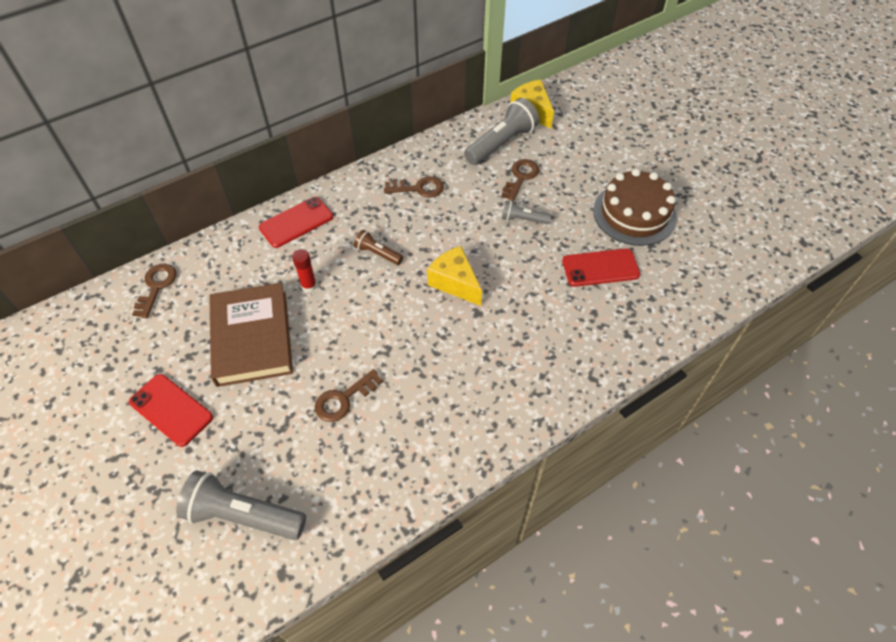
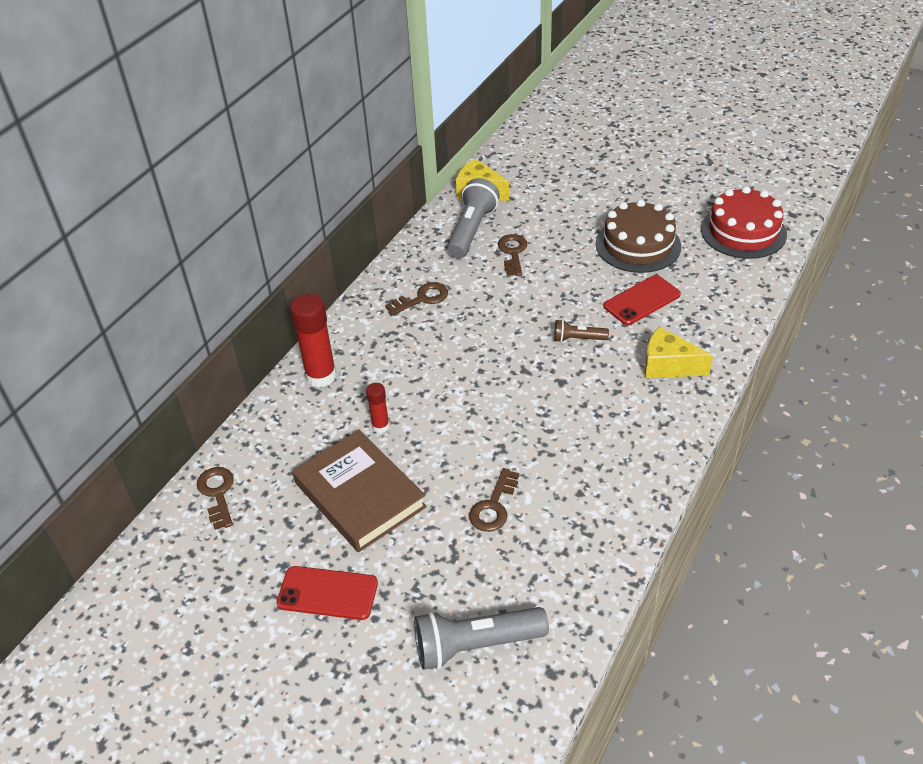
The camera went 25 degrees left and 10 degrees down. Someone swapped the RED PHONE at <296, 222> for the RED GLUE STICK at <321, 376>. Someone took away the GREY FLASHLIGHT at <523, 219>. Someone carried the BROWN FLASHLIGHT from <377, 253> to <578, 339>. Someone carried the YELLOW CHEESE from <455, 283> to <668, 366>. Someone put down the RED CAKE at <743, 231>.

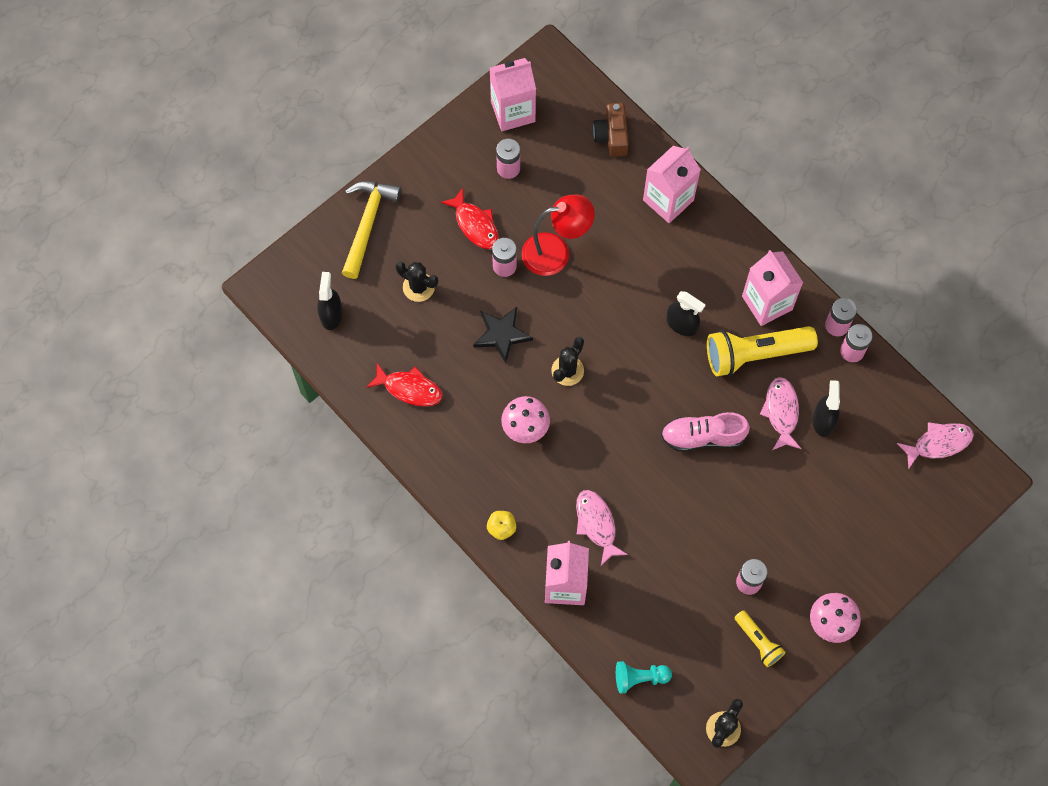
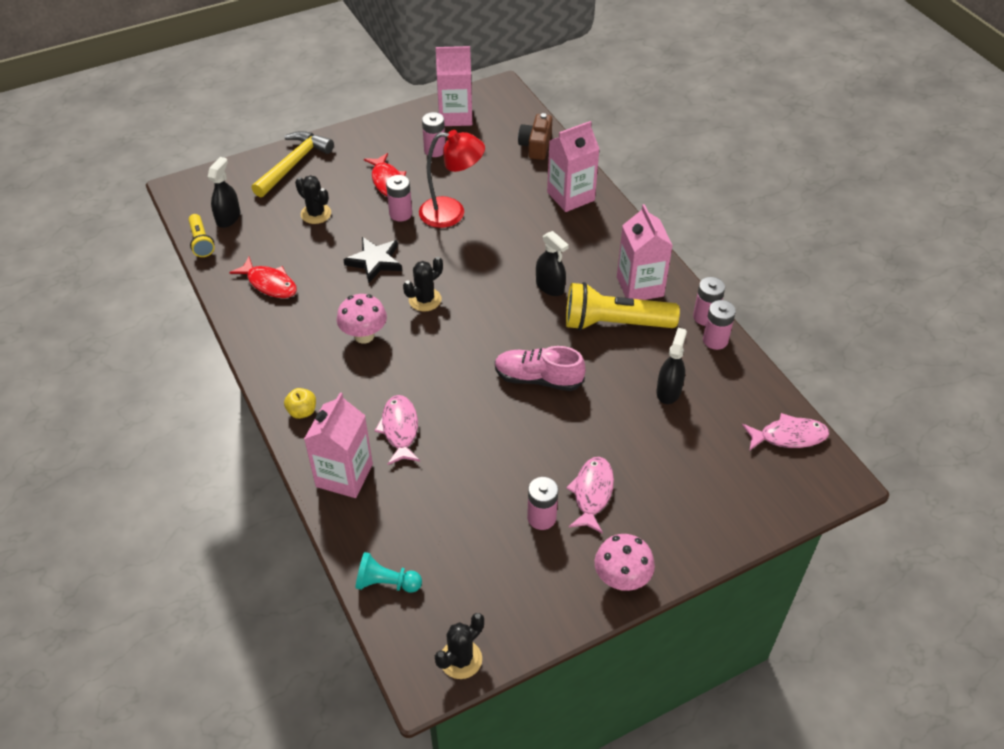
The camera went 15 degrees right and 20 degrees down. Someone carried the PINK FISH from <781, 412> to <592, 493>. Someone carried the YELLOW FLASHLIGHT from <758, 641> to <201, 242>.

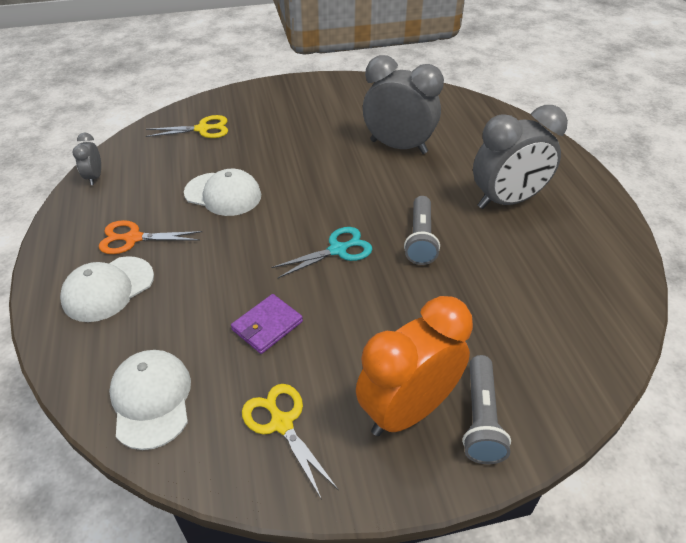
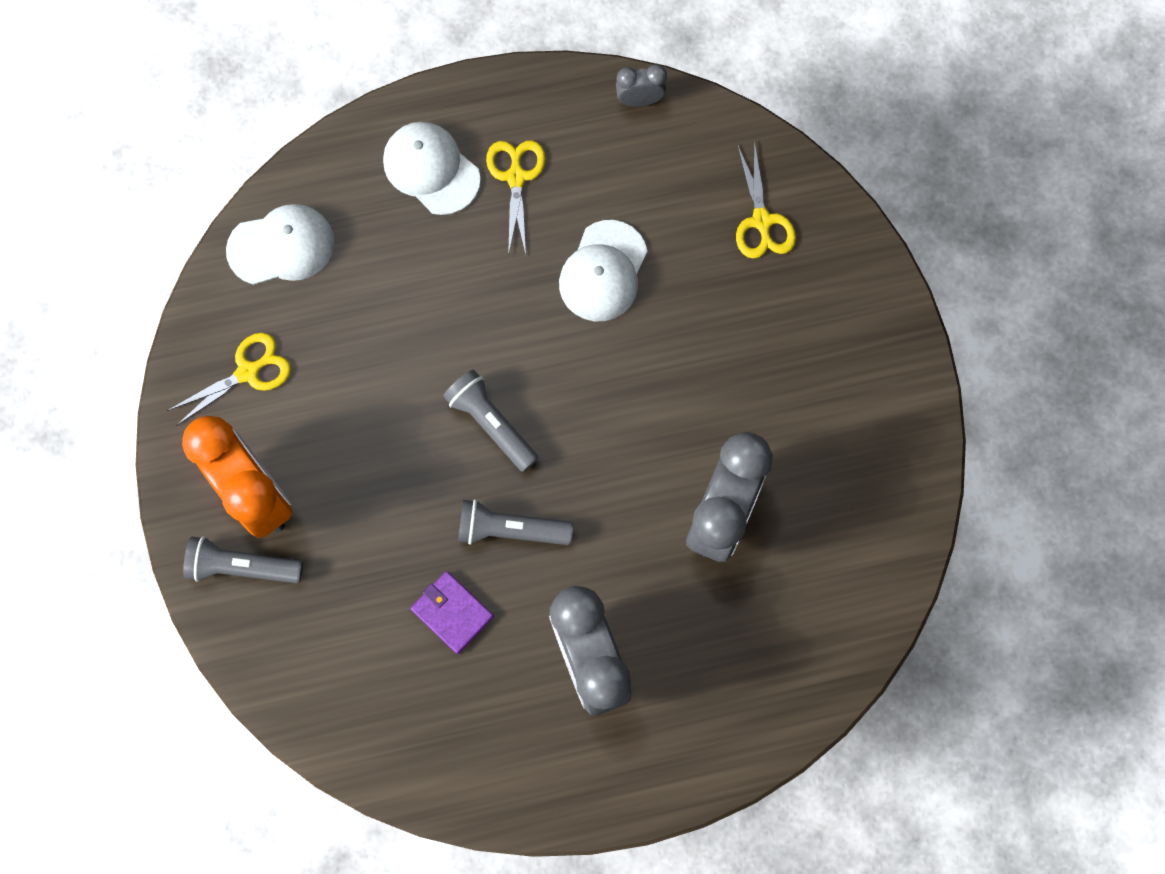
The camera went 90 degrees right and 30 degrees up. Someone repainted the ORANGE SCISSORS at <133, 238>, which became the YELLOW SCISSORS at <516, 177>. Someone swapped the TURQUOISE SCISSORS at <337, 250> for the GREY FLASHLIGHT at <491, 424>. Someone carried the PURPLE WALLET from <267, 326> to <452, 613>.

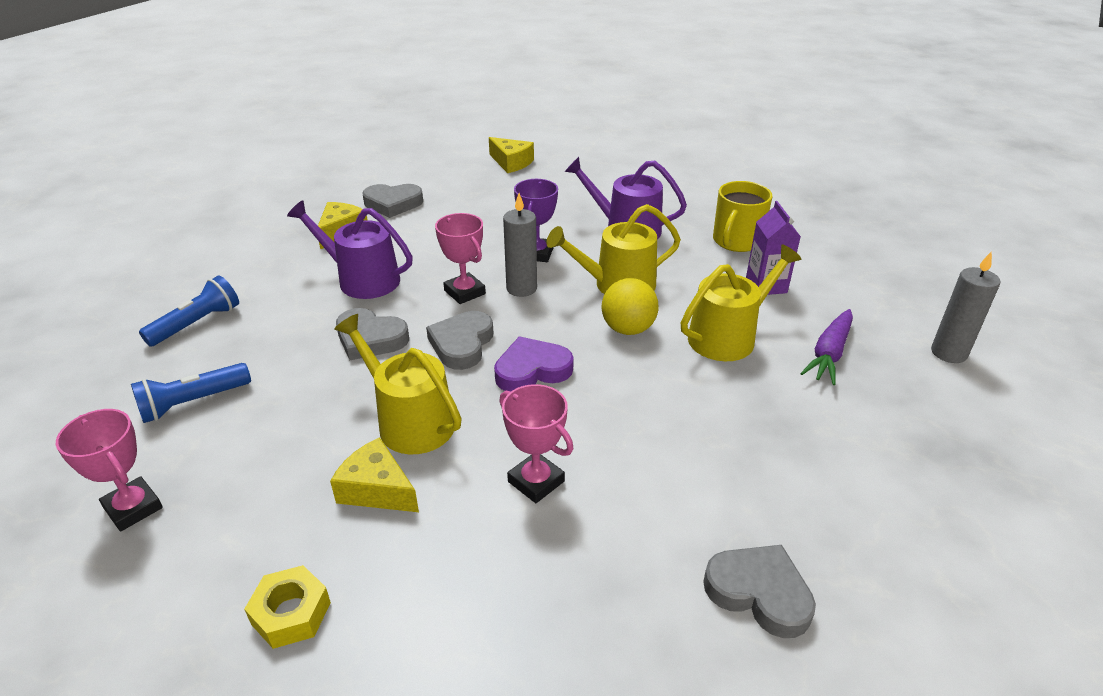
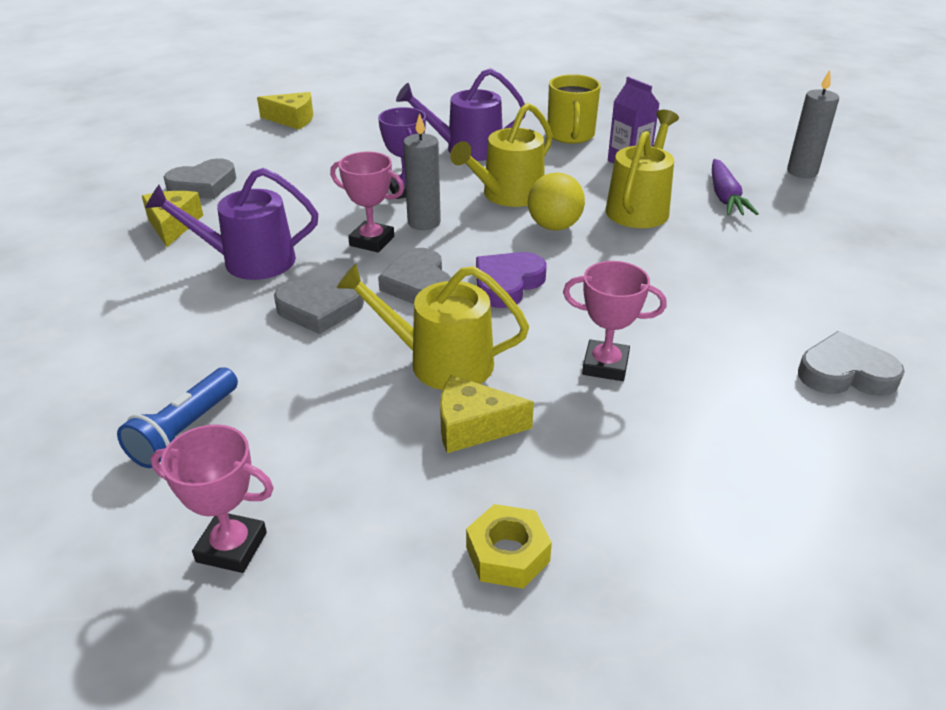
The camera went 30 degrees left and 0 degrees up. Someone took away the BLUE FLASHLIGHT at <197, 323>.

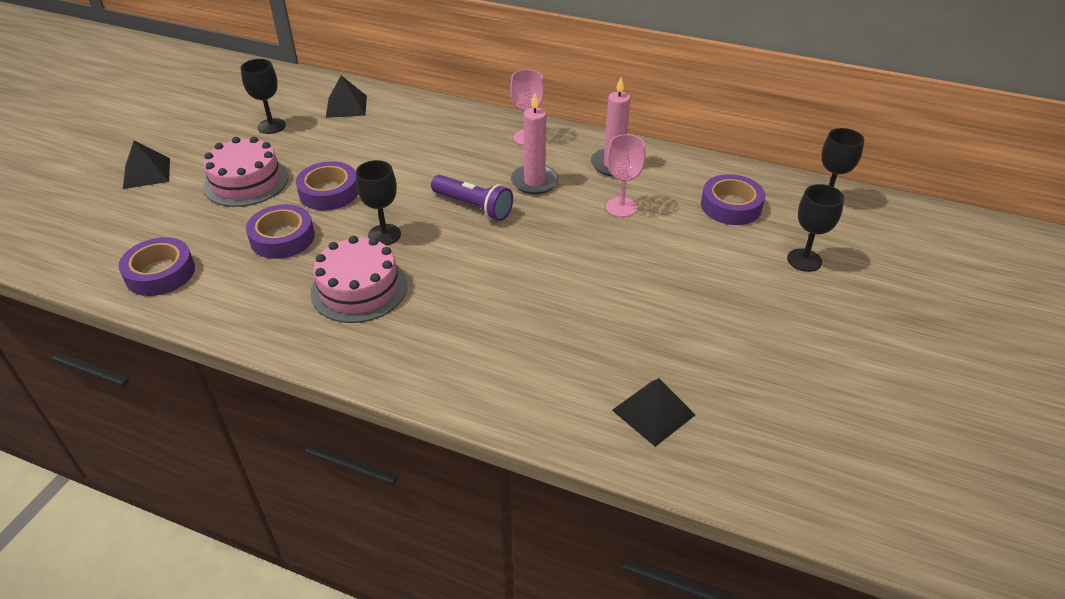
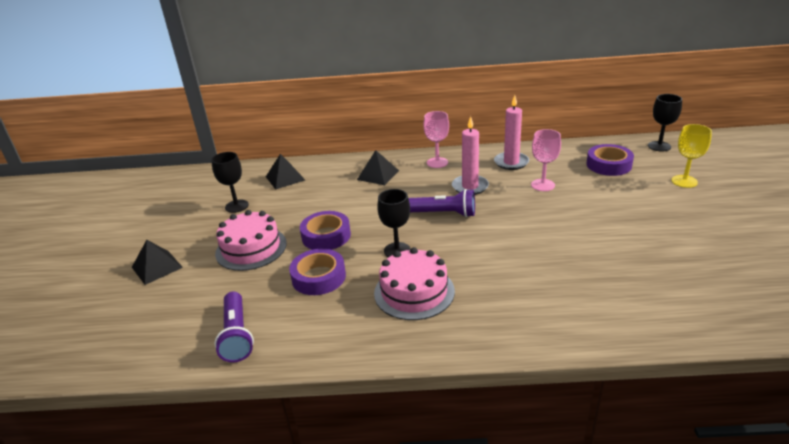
The camera went 20 degrees left and 10 degrees down. Someone repainted the BLACK GOBLET at <804, 260>, which became the YELLOW GOBLET at <684, 181>. Someone swapped the PURPLE TAPE at <160, 273> for the PURPLE FLASHLIGHT at <237, 335>. Someone carried the BLACK PYRAMID from <653, 412> to <378, 175>.

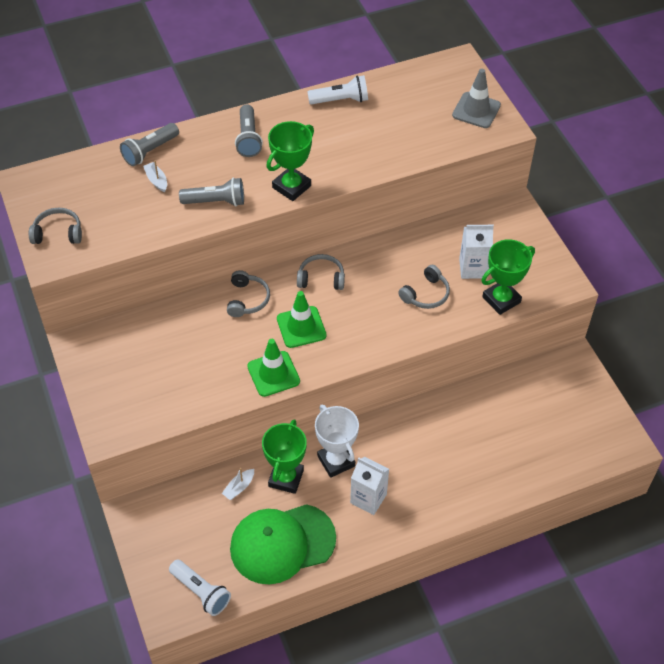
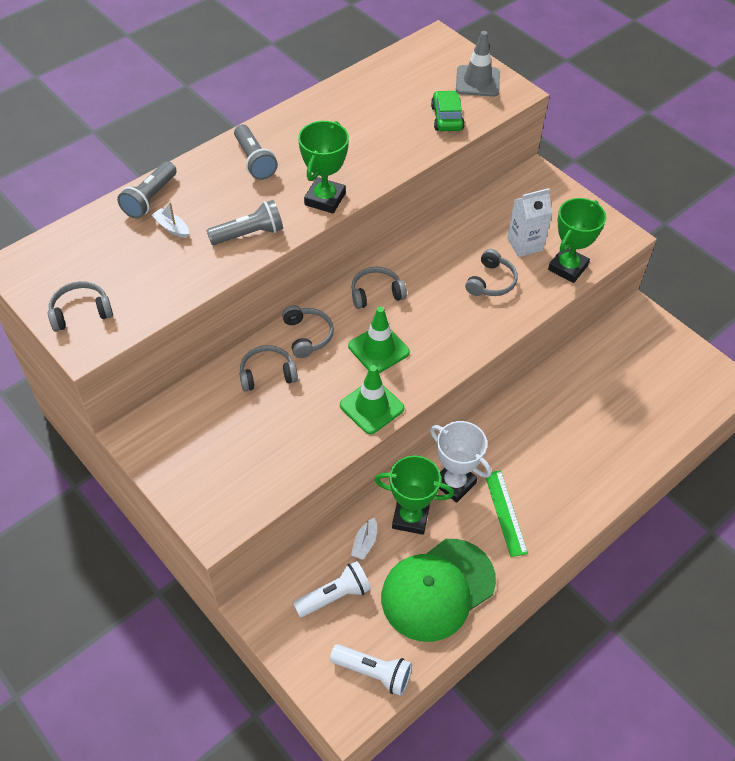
The camera went 20 degrees left and 0 degrees up. Someone carried the WHITE FLASHLIGHT from <340, 100> to <334, 596>. Someone rotated the GREEN TROPHY at <286, 478> by 75 degrees counterclockwise. Someone swapped the WHITE CARTON at <368, 498> for the GREEN RULER at <505, 512>. Someone put down the GREEN CAR at <446, 118>. Someone put down the GREY HEADPHONES at <267, 374>.

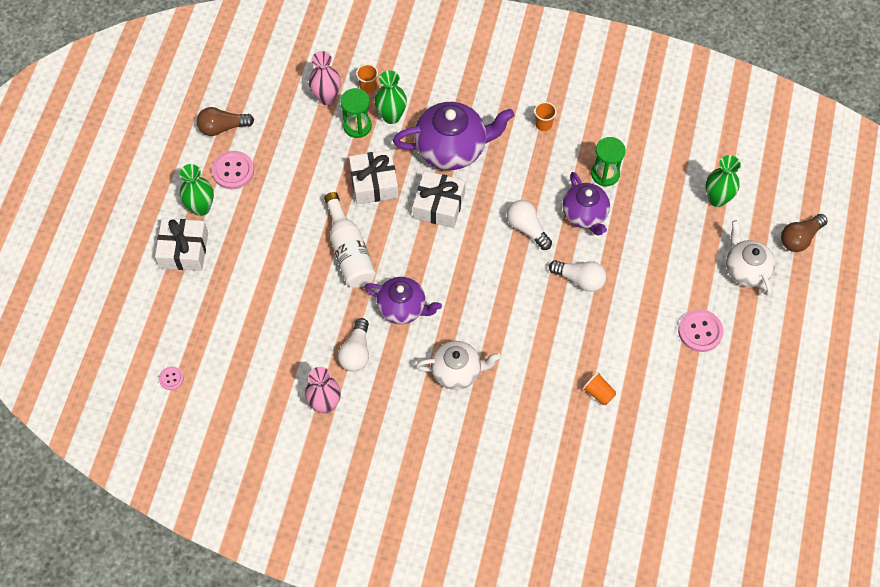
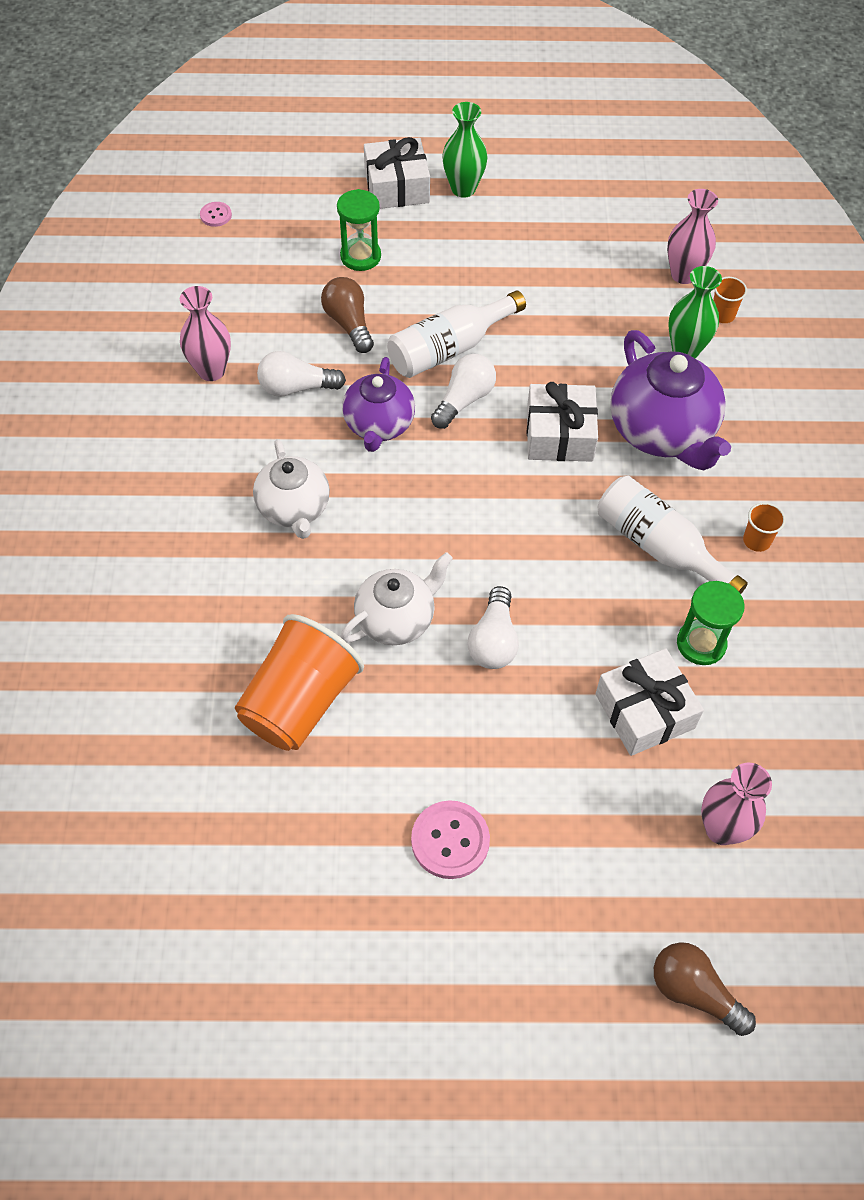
The camera went 75 degrees right and 5 degrees down. Someone carried the GREEN HOURGLASS from <357, 126> to <360, 256>. Someone carried the BROWN LIGHT BULB from <222, 127> to <349, 323>. Someone carried the WHITE GIFT from <374, 183> to <644, 711>. Someone took away the PINK BUTTON at <233, 171>. Someone repainted the GREEN VASE at <717, 199>, which became the PINK VASE at <721, 829>. Someone took away the PURPLE TEAPOT at <585, 214>. Someone carried the WHITE LIGHT BULB from <527, 228> to <464, 400>. Someone carried the WHITE TEAPOT from <746, 269> to <396, 619>. Someone scaled the ORANGE CUP at <598, 393> by 2.38. Someone put down the WHITE BOTTLE at <659, 547>.

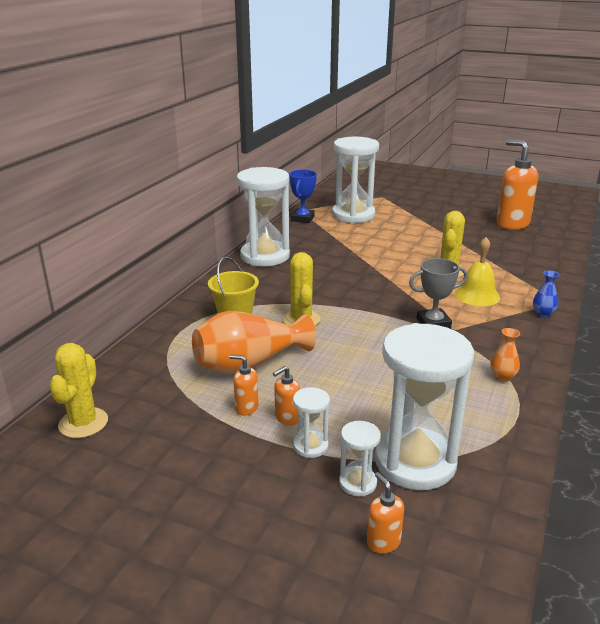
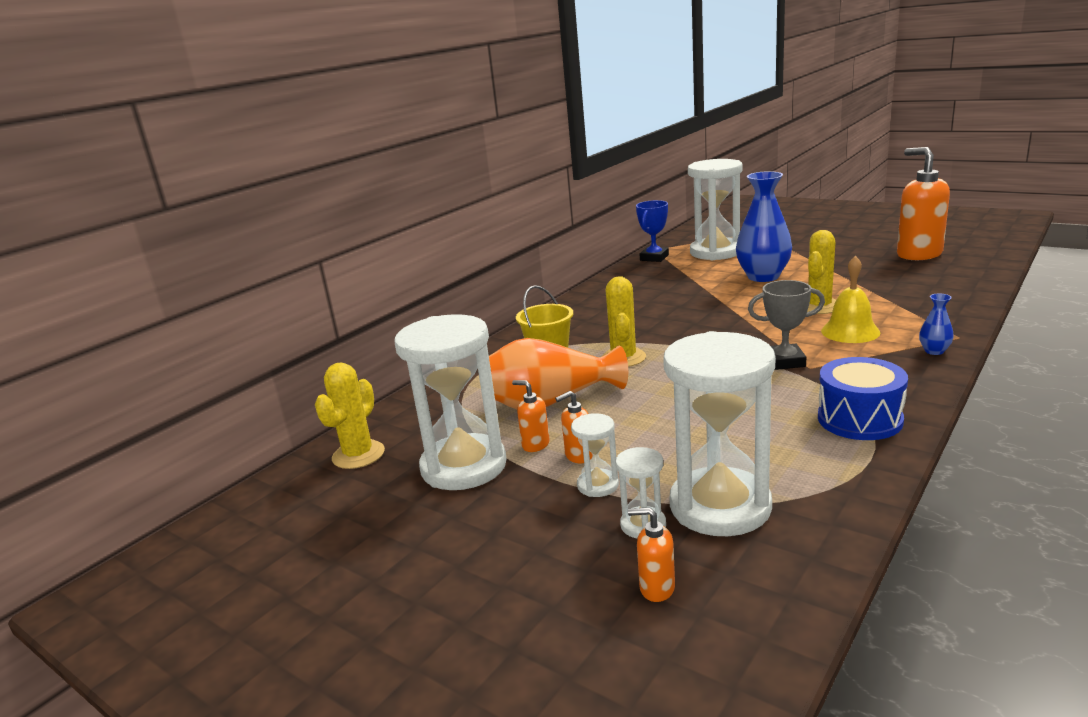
The camera went 15 degrees right and 5 degrees down. Someone carried the WHITE HOURGLASS from <265, 256> to <464, 466>. Someone swapped the ORANGE VASE at <502, 377> for the BLUE DRUM at <859, 419>. Someone rotated the ORANGE SOAP DISPENSER at <383, 542> by 60 degrees counterclockwise. Someone put down the BLUE VASE at <763, 277>.

